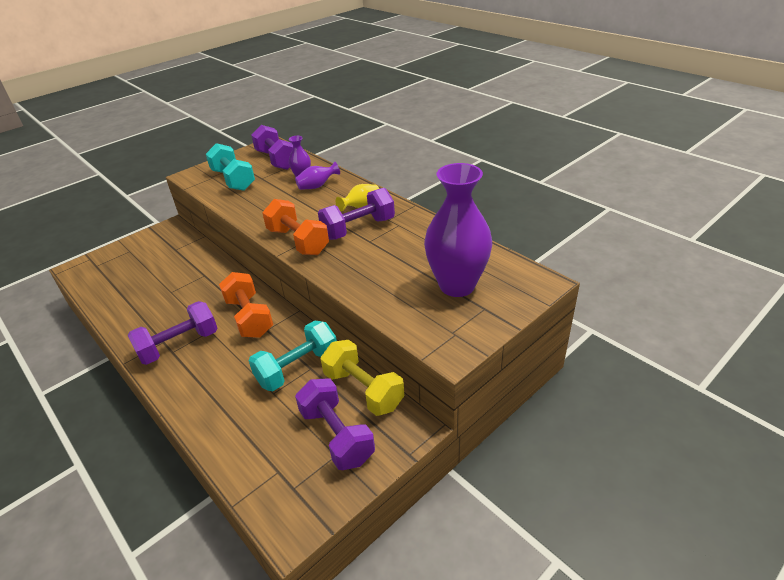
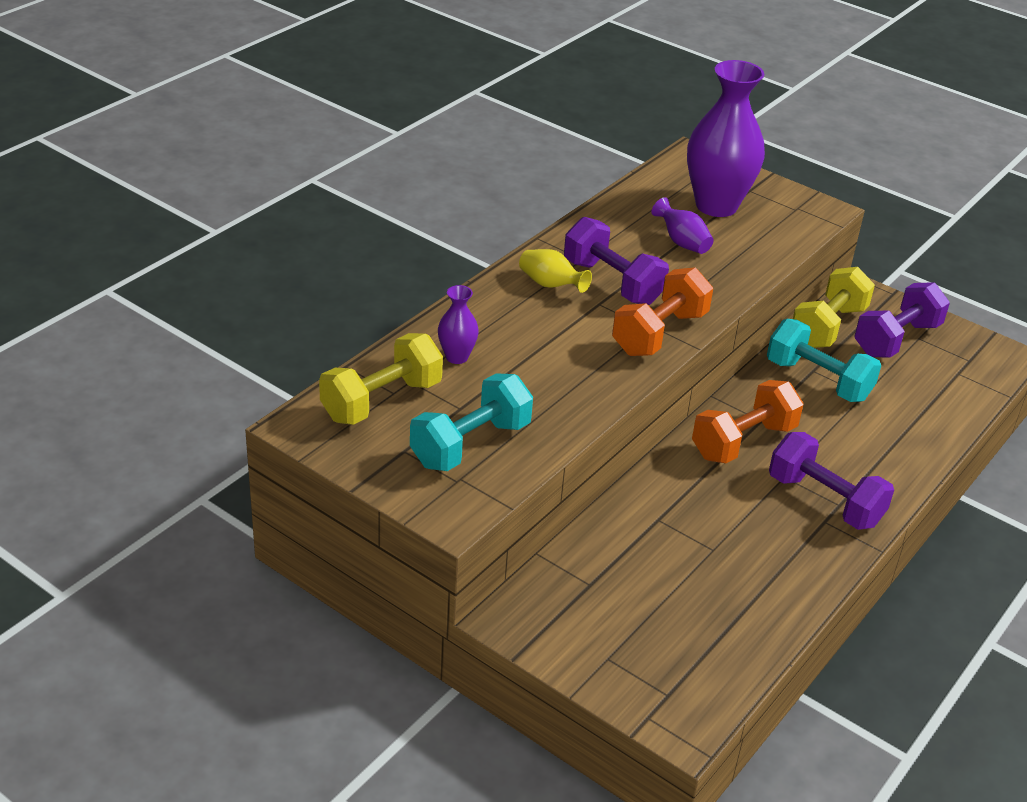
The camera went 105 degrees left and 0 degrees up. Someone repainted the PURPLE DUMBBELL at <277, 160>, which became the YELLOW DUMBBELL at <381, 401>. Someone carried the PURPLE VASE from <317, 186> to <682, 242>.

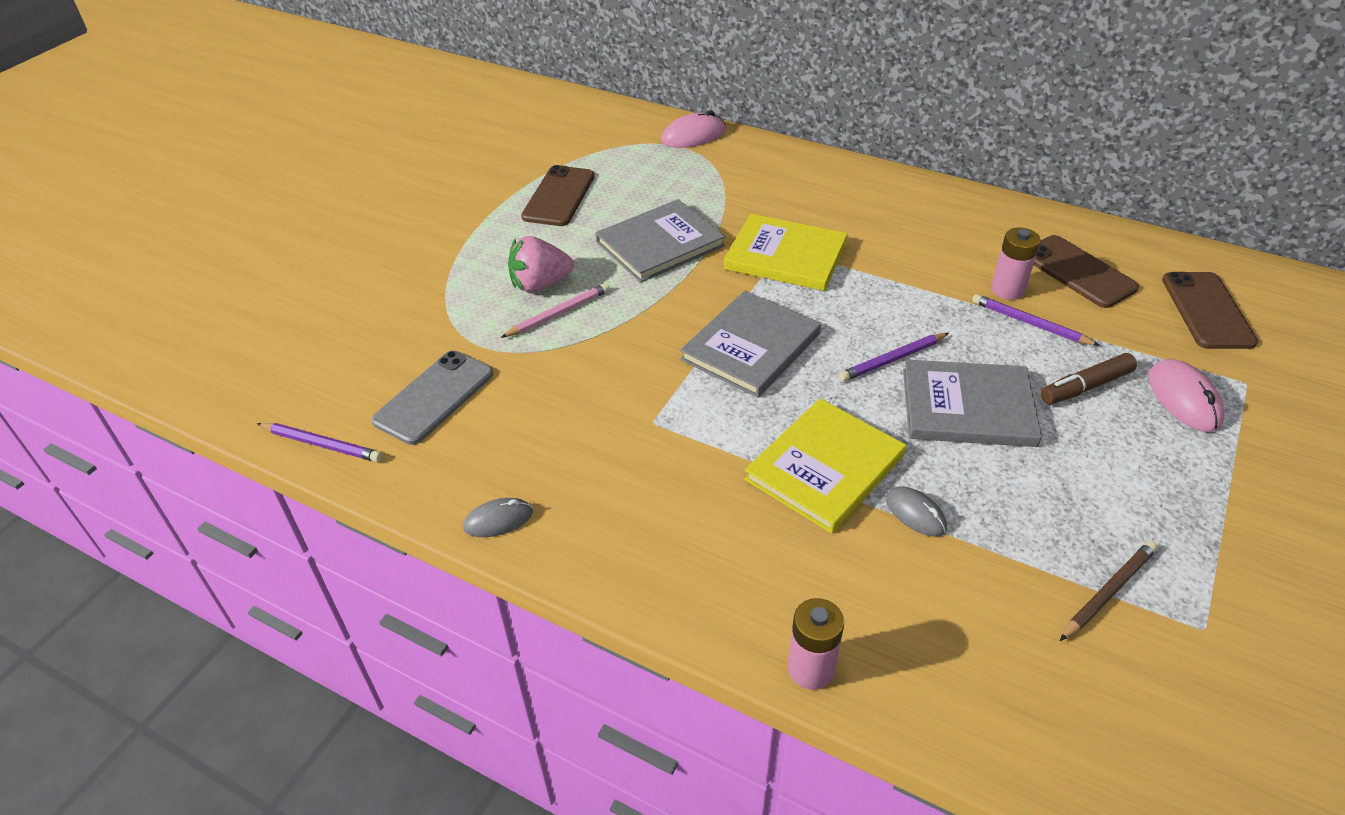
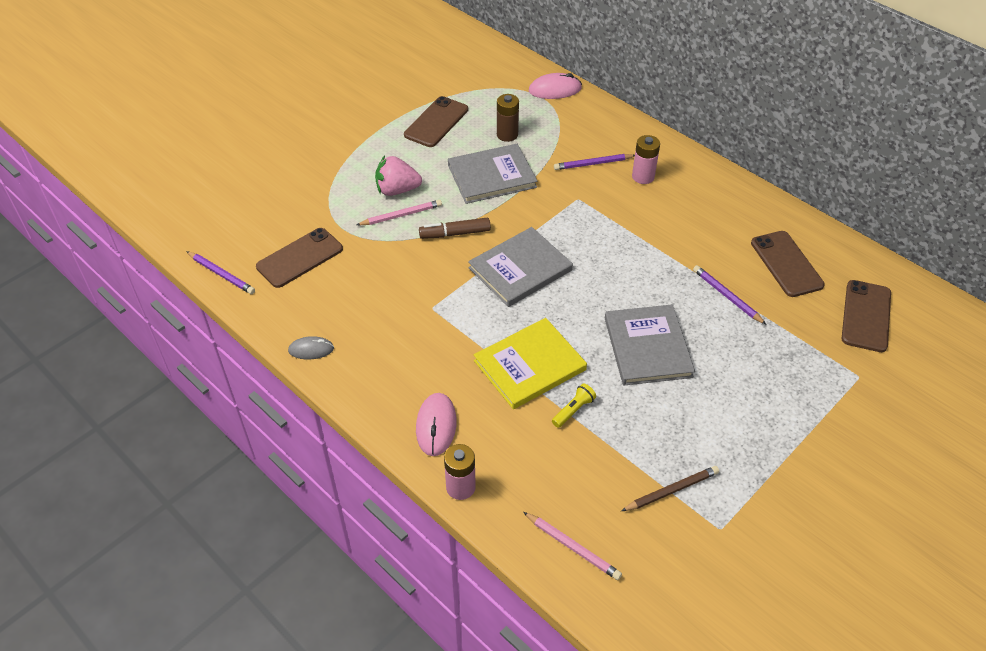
The camera went 15 degrees right and 5 degrees up. Someone took away the YELLOW BOOK at <785, 256>. Someone carried the PINK BATTERY from <1007, 290> to <643, 177>. Someone carried the PURPLE PENCIL from <892, 359> to <592, 164>. Someone repainted the GREY PHONE at <434, 397>, which became the BROWN PHONE at <300, 258>. Someone carried the BROWN MARKER from <1085, 387> to <455, 233>. Someone rotated the GREY BOOK at <967, 407> by 60 degrees clockwise. Someone carried the PINK MOUSE from <1183, 399> to <436, 426>. Someone swapped the GREY MOUSE at <915, 514> for the YELLOW FLASHLIGHT at <573, 410>. Someone put down the BROWN BATTERY at <507, 135>. Someone put down the PINK PENCIL at <572, 547>.

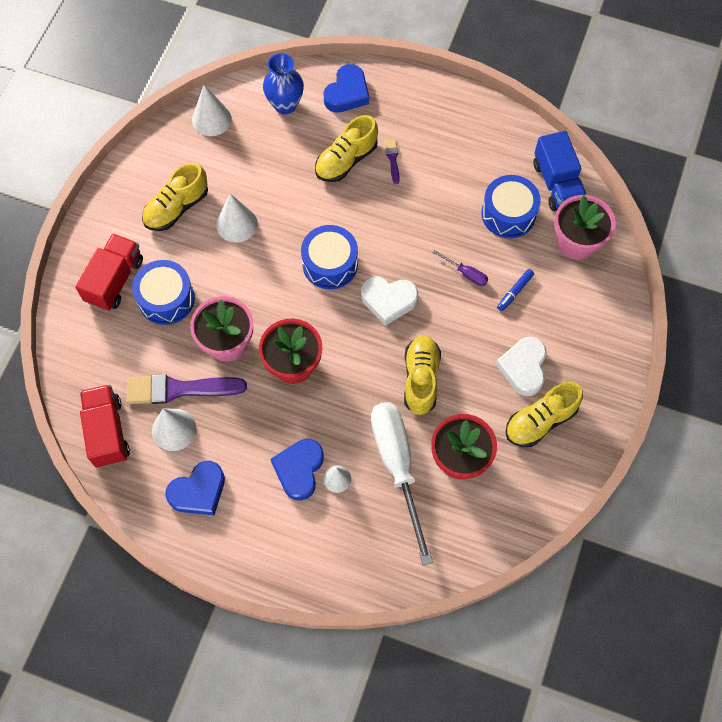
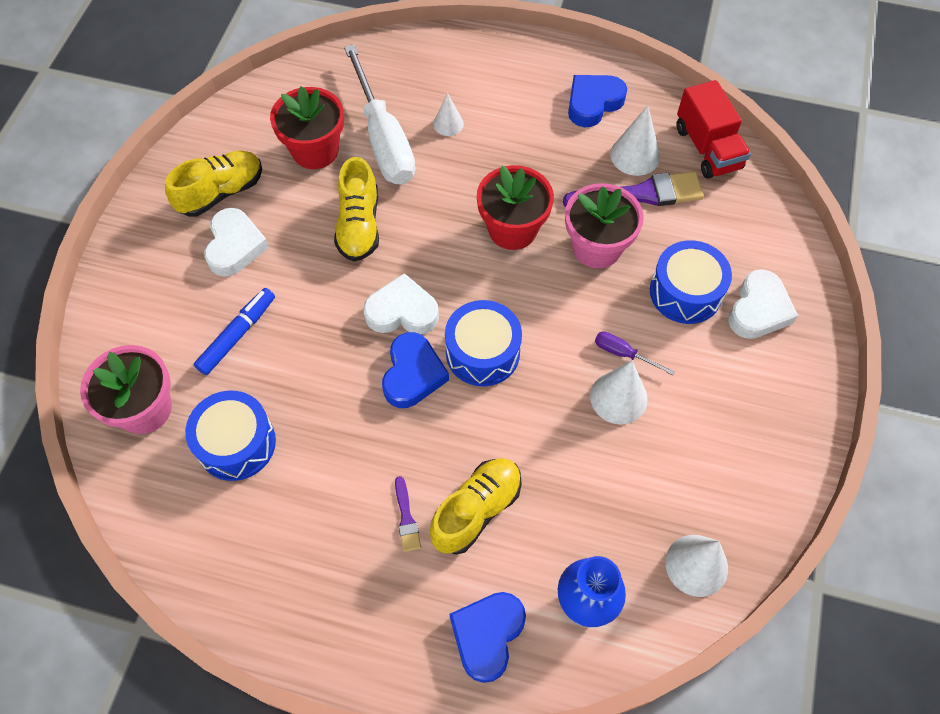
The camera went 175 degrees right and 5 degrees down. Someone took away the BLUE TRUCK at <557, 183>. Someone took away the YELLOW SHOE at <176, 208>. Someone swapped the RED TRUCK at <114, 280> for the WHITE HEART at <758, 310>. Someone carried the PURPLE SCREWDRIVER from <466, 273> to <623, 353>. Someone scaled the BLUE MARKER at <515, 292> by 1.52. Someone carried the BLUE HEART from <299, 470> to <413, 374>.

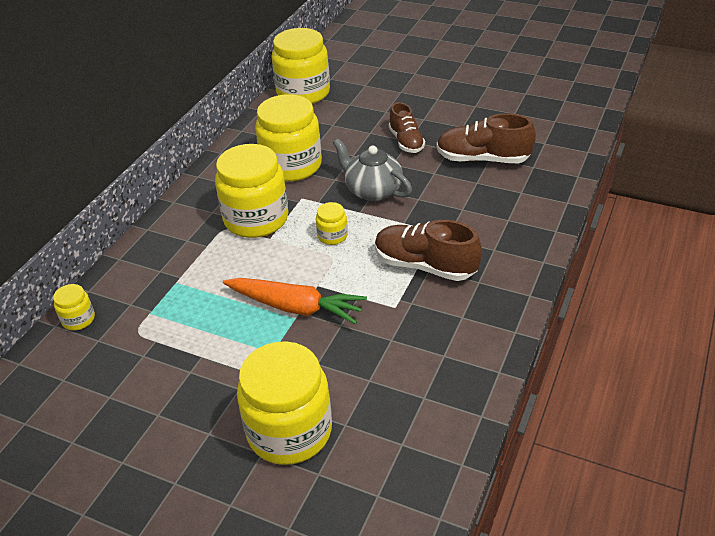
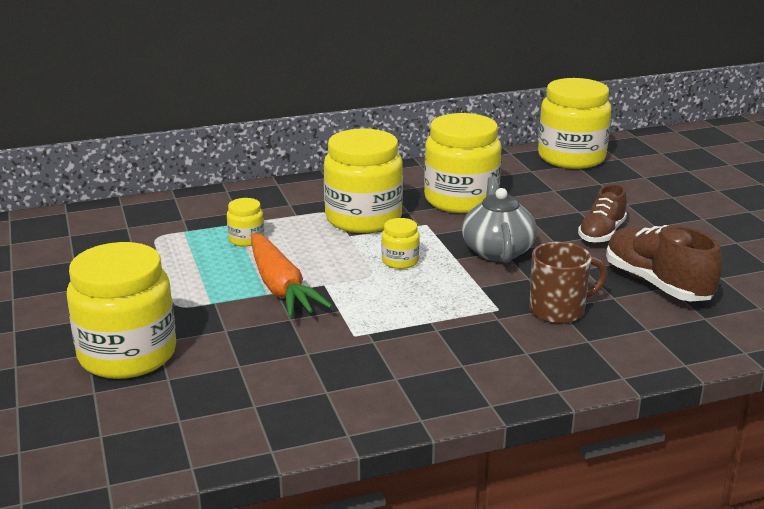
The camera went 45 degrees right and 15 degrees down. Someone took away the BROWN SHOE at <425, 266>. Someone carried the YELLOW JAR from <78, 319> to <246, 239>. Someone put down the BROWN MUG at <559, 310>.

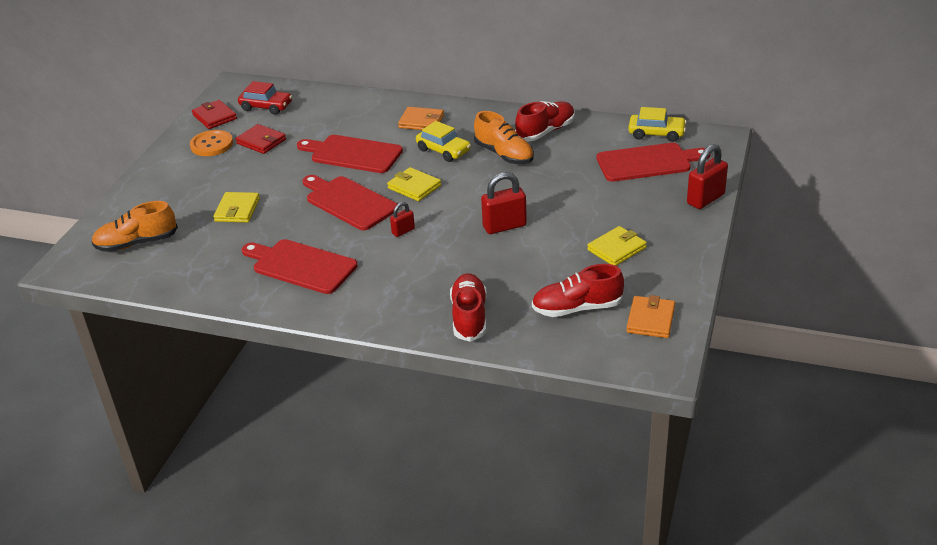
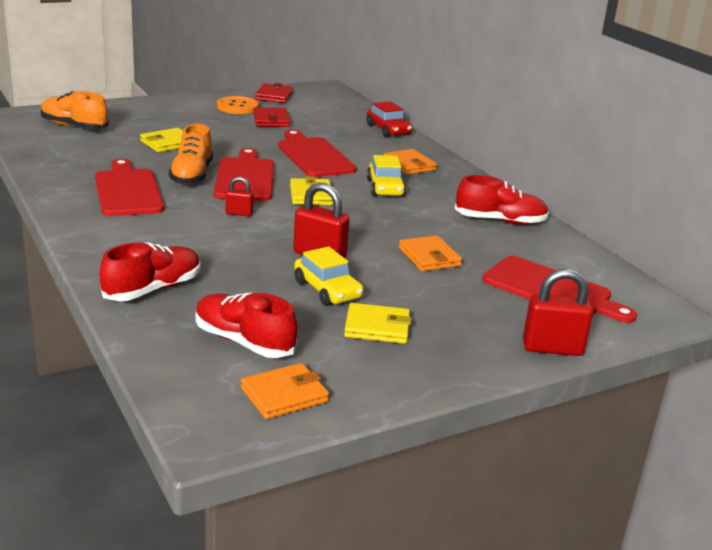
The camera went 40 degrees right and 10 degrees down. Someone carried the RED CAR from <266, 107> to <388, 130>. Someone carried the YELLOW CAR from <656, 133> to <327, 290>. Someone carried the ORANGE SHOE from <504, 154> to <192, 175>. Someone put down the ORANGE WALLET at <429, 257>.

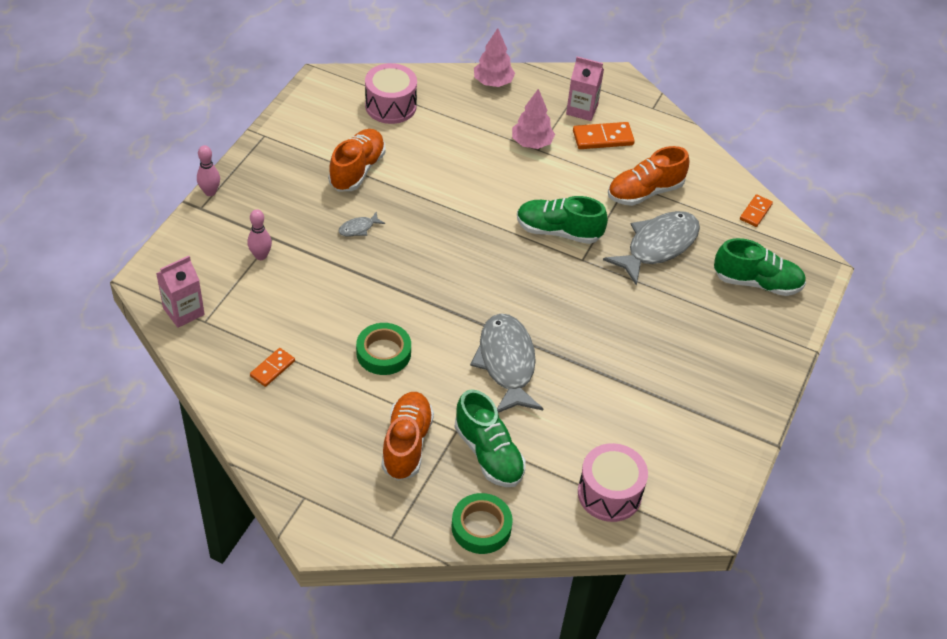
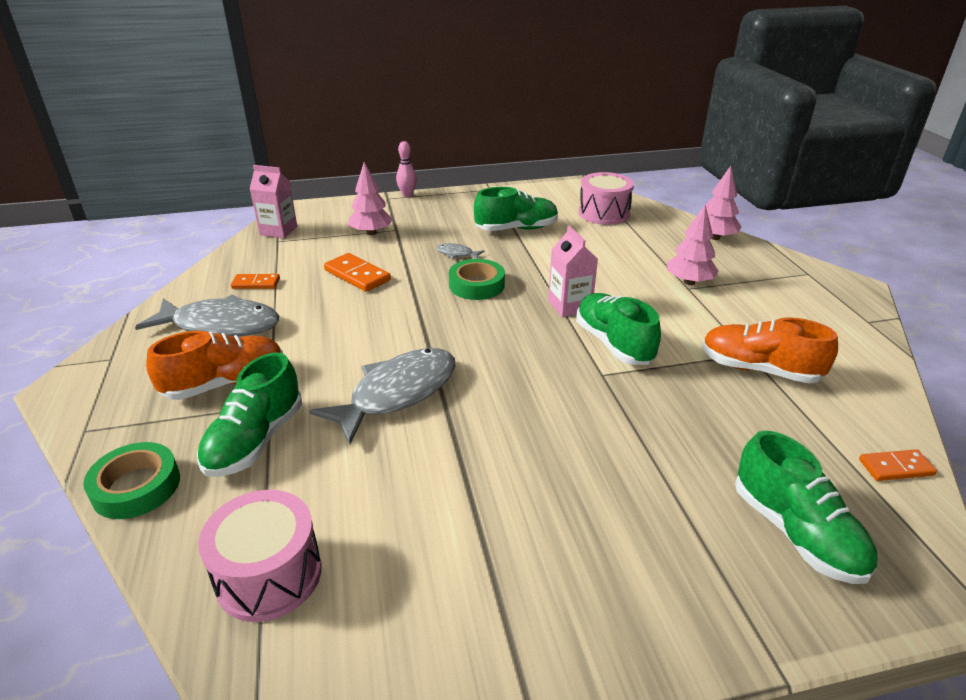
The camera went 55 degrees right and 15 degrees down. Someone carried the PINK CARTON from <582, 109> to <569, 306>. Someone carried the ORANGE DOMINO from <603, 138> to <357, 275>. Someone repainted the ORANGE SHOE at <357, 170>, which became the GREEN SHOE at <516, 229>. Someone swapped the PINK BOWLING PIN at <260, 256> for the PINK TREE at <371, 233>. Someone carried the GREY FISH from <658, 246> to <221, 325>. Someone carried the GREEN TAPE from <383, 353> to <476, 285>.

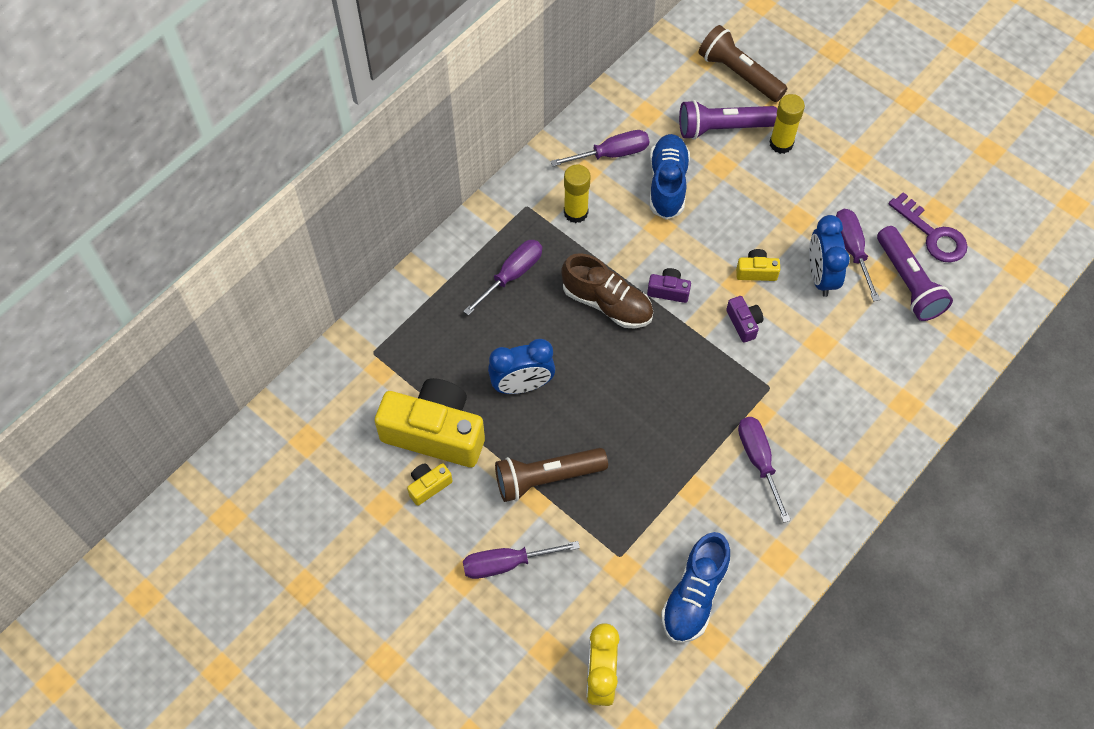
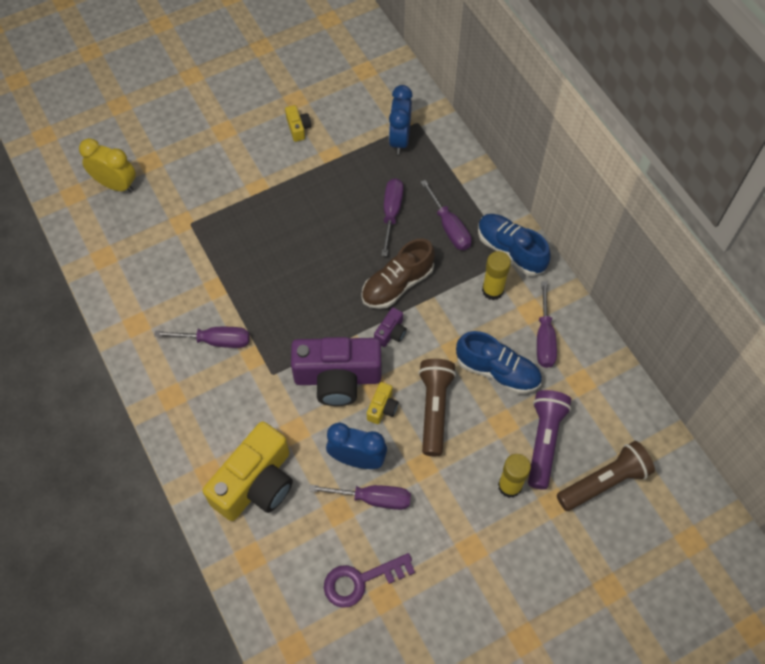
The camera went 110 degrees right and 0 degrees up. Someone took away the PURPLE FLASHLIGHT at <908, 283>. Someone scaled the PURPLE CAMERA at <744, 323> by 2.35. Someone carried the BLUE CLOCK from <522, 385> to <399, 139>. Someone carried the YELLOW CAMERA from <435, 432> to <256, 483>. Someone carried the BROWN FLASHLIGHT from <546, 478> to <434, 409>. Someone carried the BLUE SHOE from <694, 595> to <510, 250>. Someone carried the PURPLE SCREWDRIVER from <507, 563> to <391, 213>.

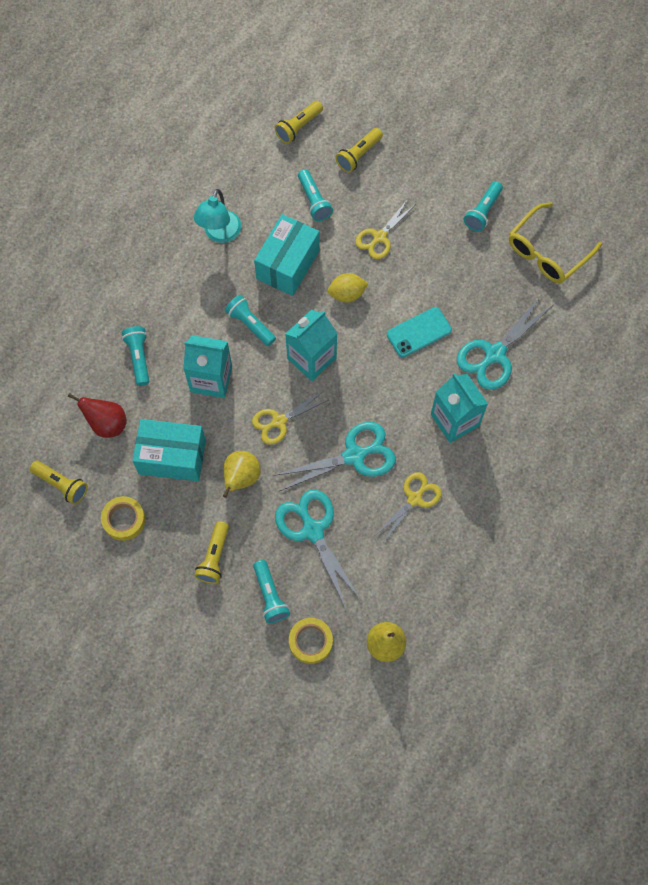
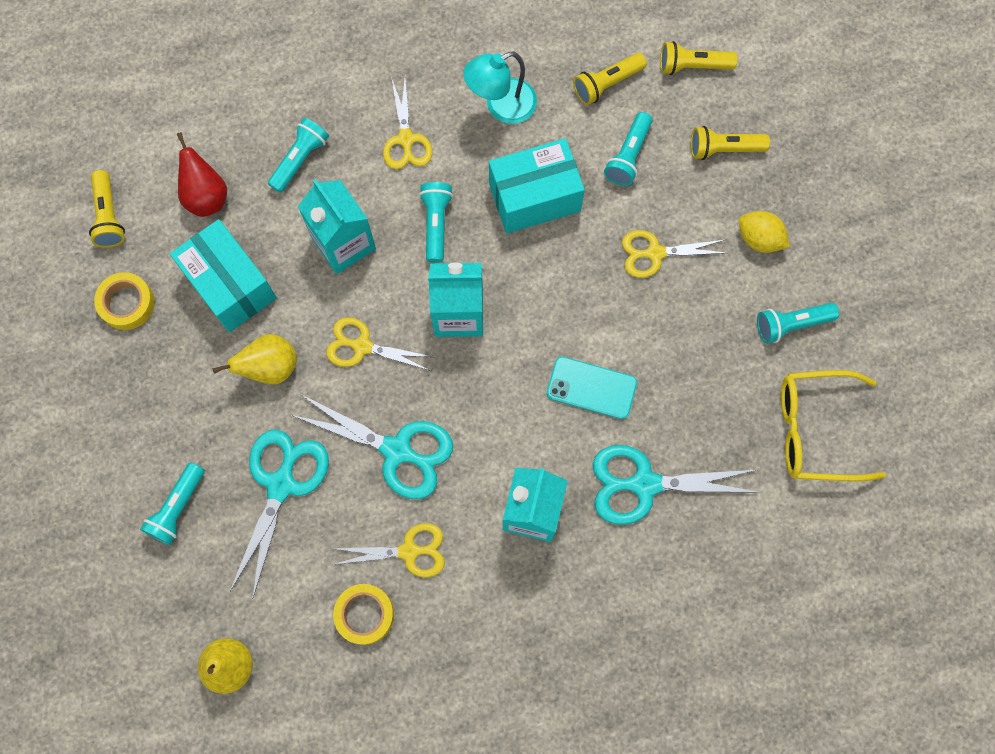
The camera went 45 degrees right and 5 degrees up. Someone carried the YELLOW LEMON from <347, 294> to <759, 239>. Someone carried the YELLOW FLASHLIGHT from <214, 557> to <607, 84>. Someone carried the YELLOW TAPE from <310, 641> to <364, 614>. Someone put down the YELLOW SCISSORS at <406, 139>.

